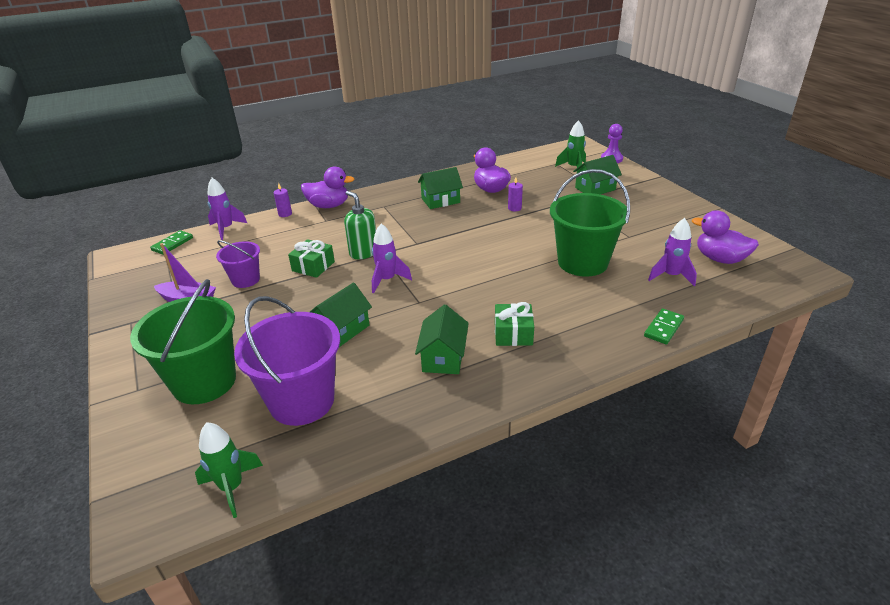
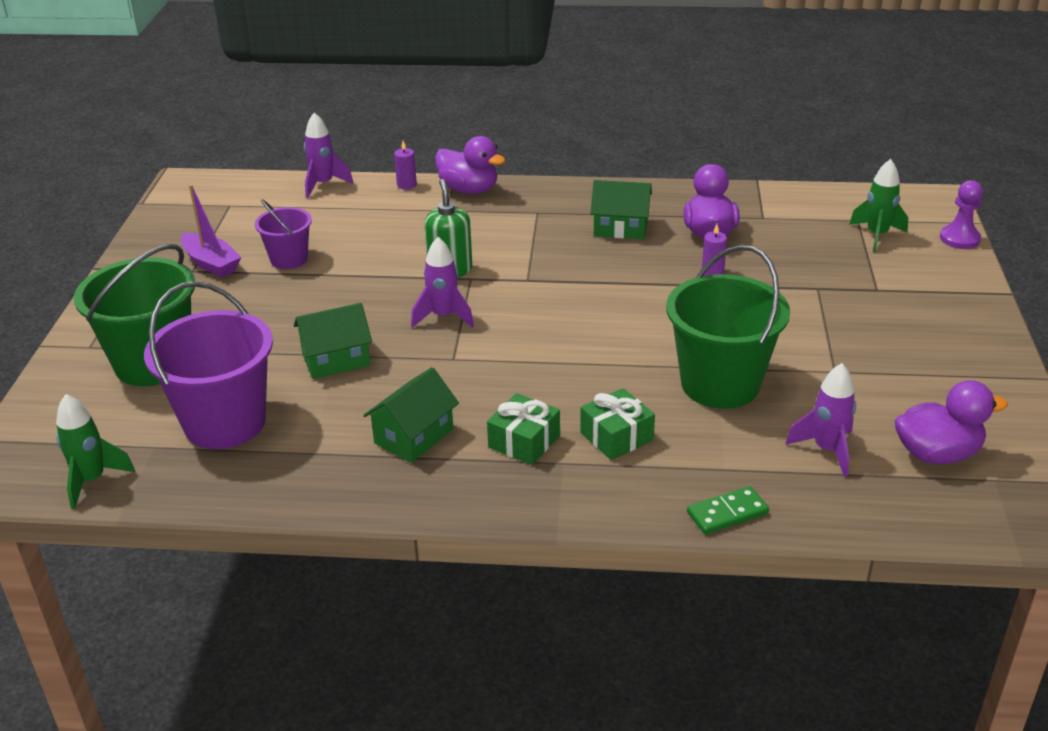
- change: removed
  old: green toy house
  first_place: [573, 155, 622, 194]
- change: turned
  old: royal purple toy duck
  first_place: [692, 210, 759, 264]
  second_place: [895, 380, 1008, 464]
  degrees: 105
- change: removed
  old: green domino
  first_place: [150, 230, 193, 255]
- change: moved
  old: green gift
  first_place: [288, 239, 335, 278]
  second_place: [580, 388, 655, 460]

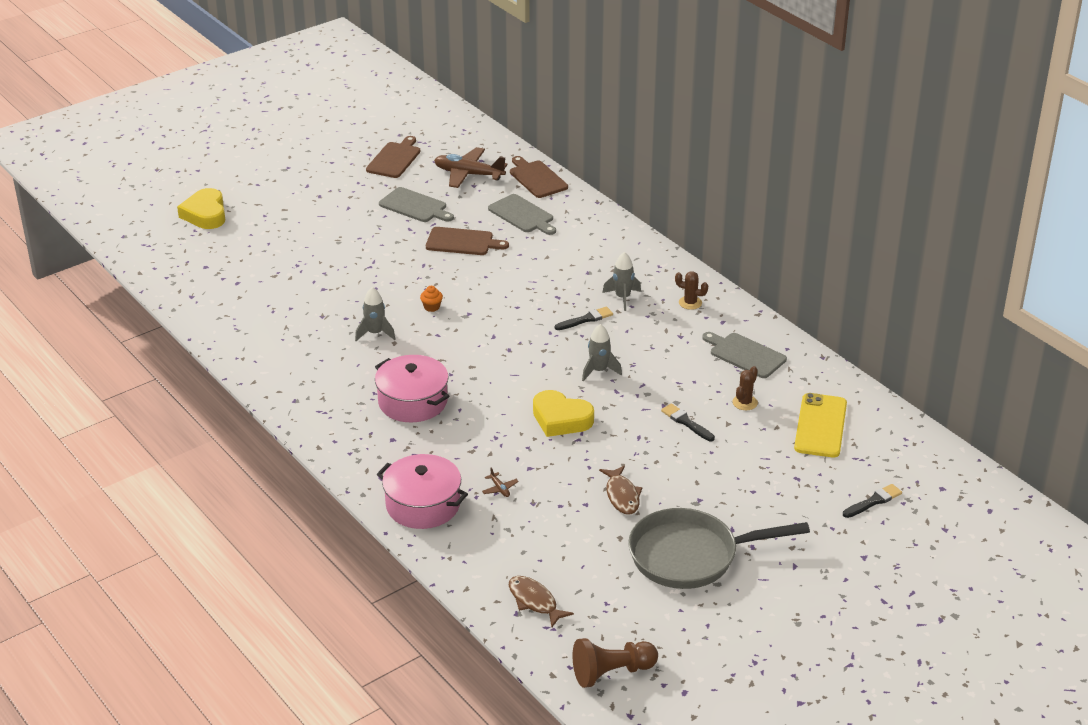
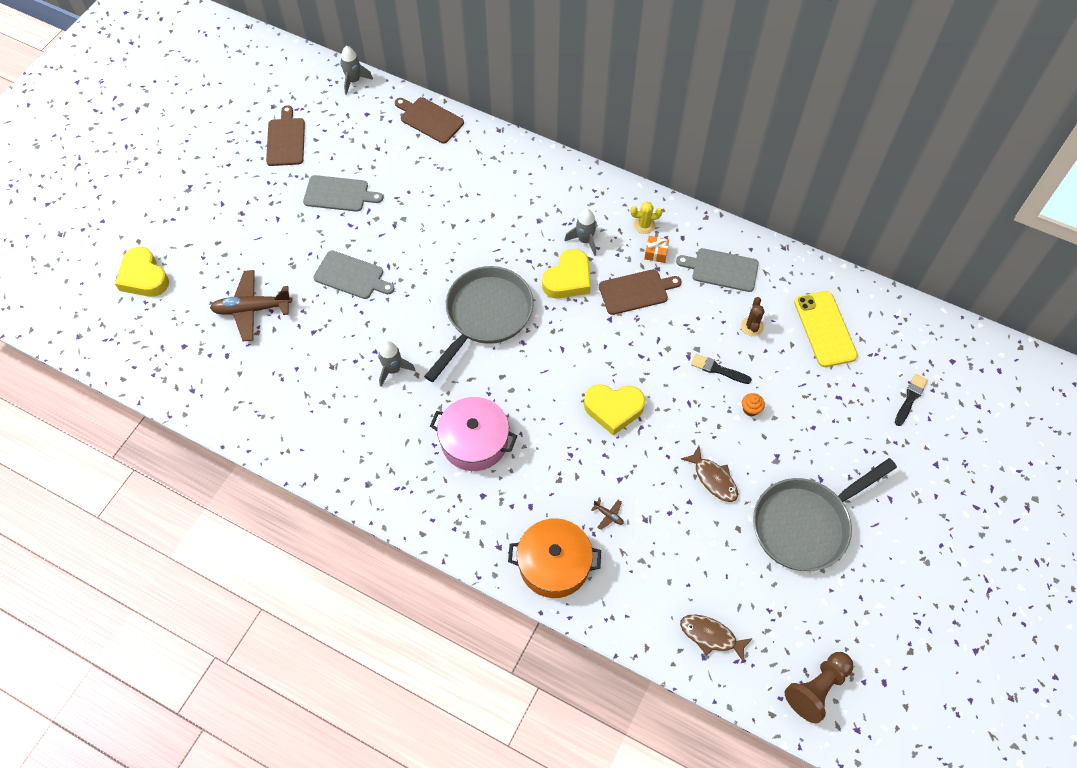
- change: moved
  old: dark brown plane
  first_place: [434, 147, 508, 188]
  second_place: [210, 270, 292, 341]
- change: moved
  old: ash-grey bread board
  first_place: [488, 194, 556, 235]
  second_place: [313, 250, 394, 299]
- change: moved
  old: dark brown bread board
  first_place: [426, 227, 509, 255]
  second_place: [599, 269, 682, 315]
- change: recoloured
  old: dark brown prickly plant
  new: yellow prickly plant
  first_place: [675, 271, 708, 310]
  second_place: [631, 202, 662, 234]
- change: moved
  old: orange muffin
  first_place: [420, 286, 443, 312]
  second_place: [742, 393, 765, 416]
- change: replaced
  old: jet-black brush
  new: yellow heart
  first_place: [555, 307, 613, 330]
  second_place: [542, 249, 591, 299]
- change: moved
  old: ash-grey spaceship
  first_place: [582, 324, 622, 382]
  second_place: [340, 46, 373, 95]
- change: recoloured
  old: pink cooking pot
  new: orange cooking pot
  first_place: [377, 454, 468, 529]
  second_place: [508, 518, 601, 598]
- change: added
  new: orange gift
  second_place: [644, 236, 669, 263]
- change: added
  new: ash-grey frying pan
  second_place: [424, 266, 534, 382]

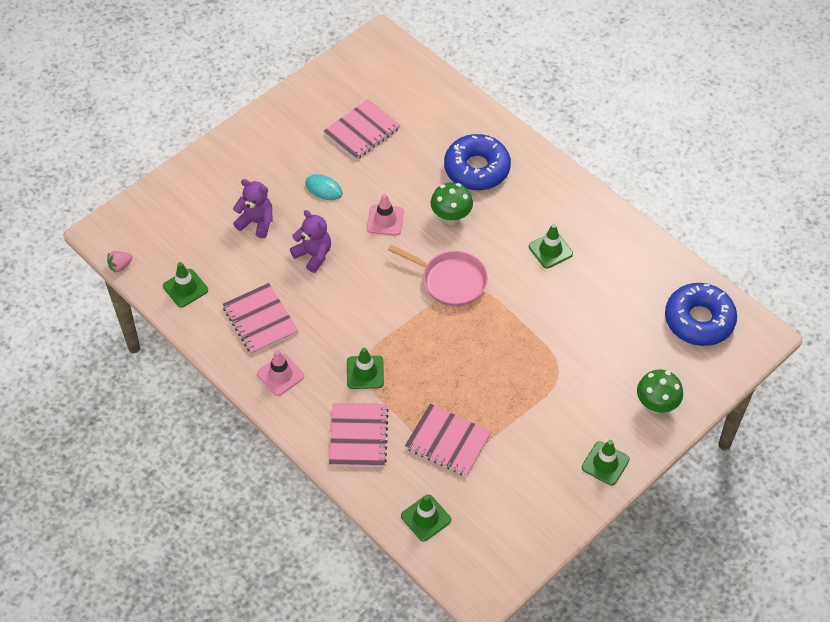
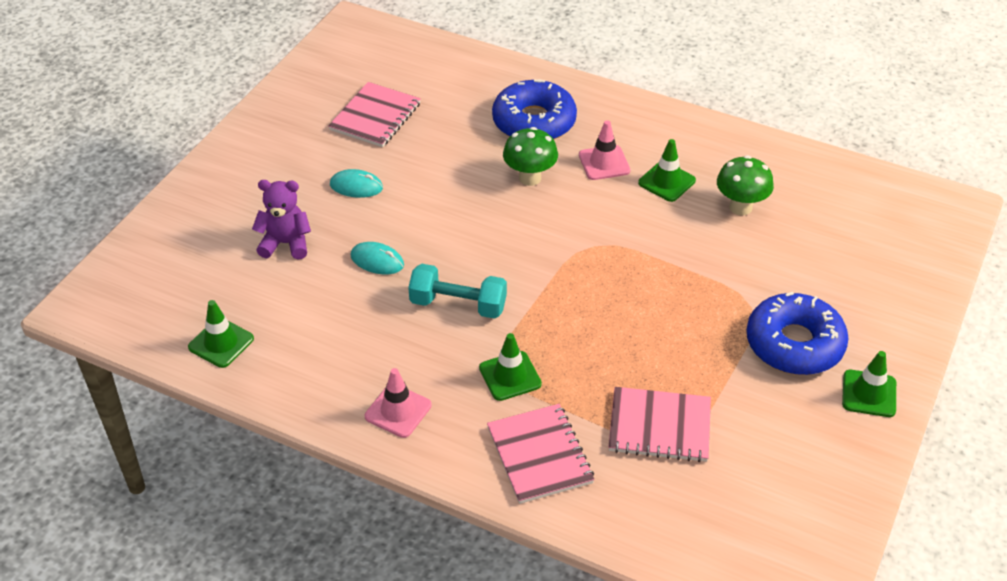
- change: moved
  old: pink safety cone
  first_place: [367, 194, 404, 236]
  second_place: [579, 120, 630, 180]
- change: replaced
  old: royal purple teddy bear
  new: turquoise computer mouse
  first_place: [290, 210, 331, 273]
  second_place: [350, 242, 404, 274]
- change: removed
  old: pink frying pan
  first_place: [388, 245, 488, 306]
- change: removed
  old: pink toy strawberry
  first_place: [107, 251, 133, 273]
- change: removed
  old: pink notepad
  first_place: [222, 283, 299, 354]
- change: moved
  old: royal blue doughnut
  first_place: [665, 283, 737, 346]
  second_place: [746, 292, 849, 375]
- change: moved
  old: green fungus
  first_place: [637, 370, 683, 414]
  second_place: [717, 155, 774, 215]
- change: removed
  old: green safety cone
  first_place: [401, 495, 451, 541]
- change: added
  new: turquoise dumbbell
  second_place: [408, 264, 507, 319]

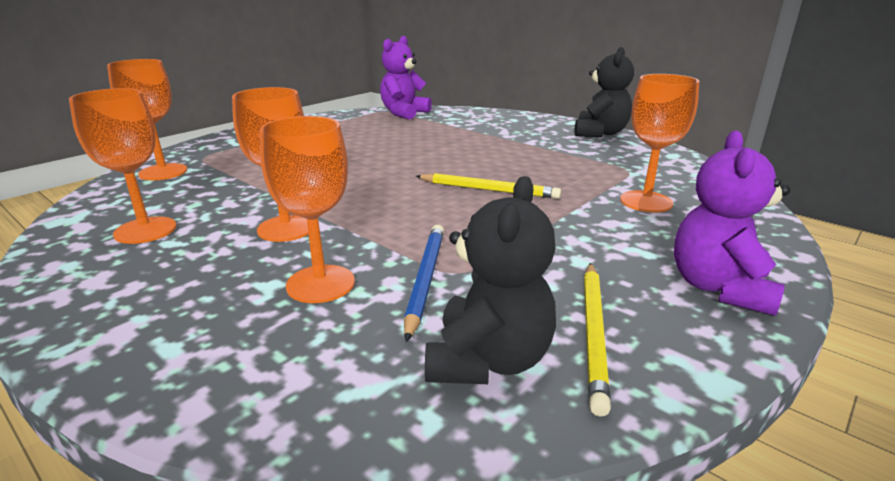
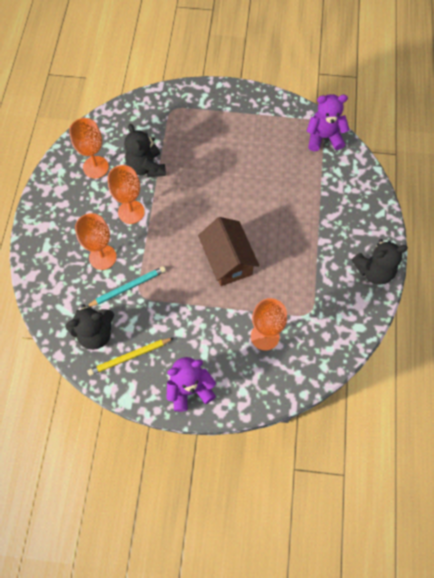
- change: removed
  old: orange goblet
  first_place: [107, 59, 187, 180]
- change: replaced
  old: yellow lead pencil
  new: dark brown toy house
  first_place: [416, 173, 561, 199]
  second_place: [198, 217, 259, 286]
- change: recoloured
  old: royal blue lead pencil
  new: turquoise lead pencil
  first_place: [404, 225, 444, 342]
  second_place: [86, 266, 166, 307]
- change: added
  new: jet-black teddy bear
  second_place: [124, 124, 166, 177]

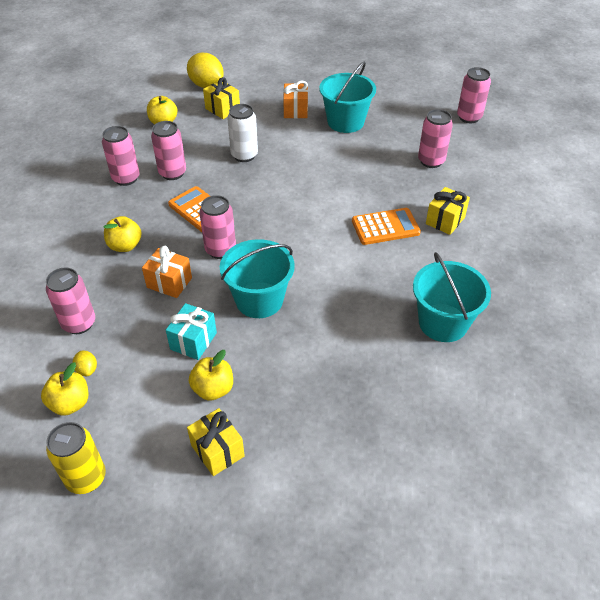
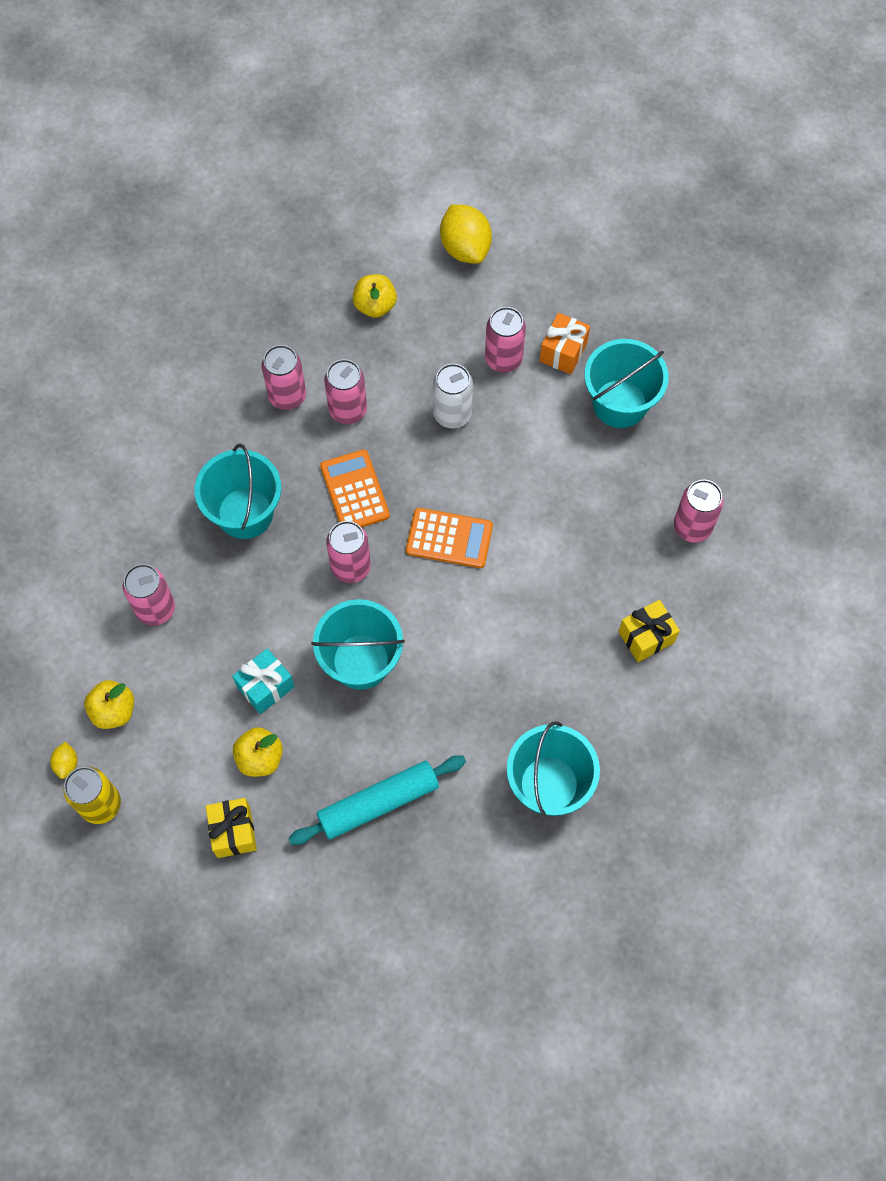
- change: moved
  old: pink can
  first_place: [457, 67, 491, 123]
  second_place: [485, 307, 526, 373]
- change: removed
  old: yellow gift
  first_place: [203, 77, 240, 119]
- change: moved
  old: orange adding machine
  first_place: [352, 208, 421, 245]
  second_place: [406, 508, 493, 568]
- change: replaced
  old: yellow apple fruit
  new: turquoise sand bucket
  first_place: [103, 216, 142, 252]
  second_place: [195, 444, 281, 539]
- change: removed
  old: orange gift
  first_place: [142, 246, 192, 298]
- change: moved
  old: yellow citrus fruit
  first_place: [73, 351, 97, 376]
  second_place: [50, 741, 78, 779]
- change: added
  new: turquoise pastry roller
  second_place: [288, 755, 466, 845]

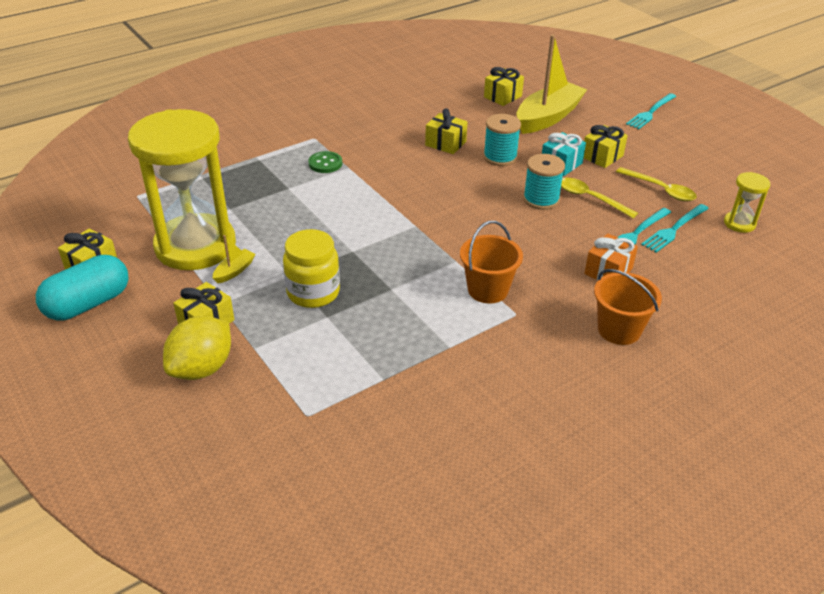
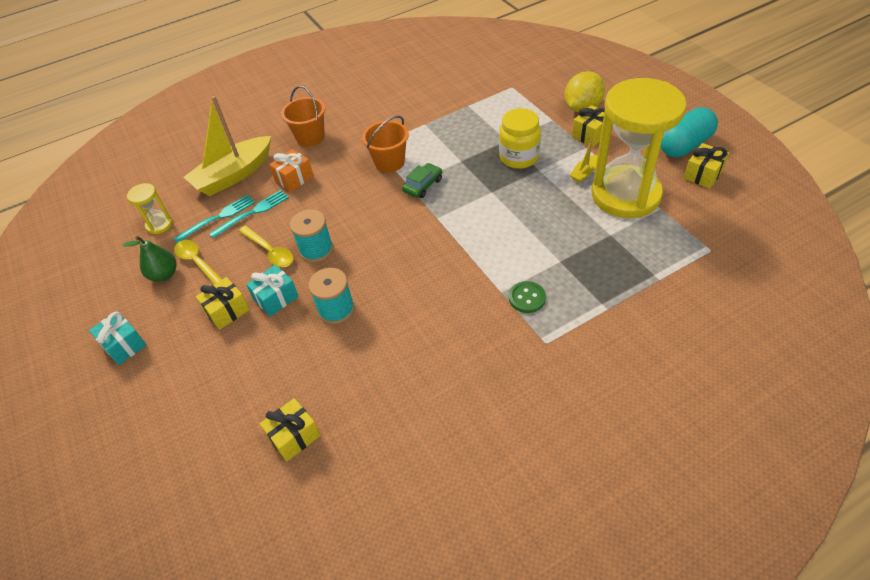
- change: moved
  old: yellow boat
  first_place: [516, 34, 587, 134]
  second_place: [184, 96, 271, 196]
- change: removed
  old: turquoise fork
  first_place: [626, 93, 677, 129]
- change: removed
  old: yellow gift
  first_place: [425, 108, 467, 154]
- change: added
  new: green car
  second_place: [402, 163, 442, 198]
- change: added
  new: green pear
  second_place: [122, 236, 177, 282]
- change: added
  new: turquoise gift
  second_place: [89, 311, 147, 365]

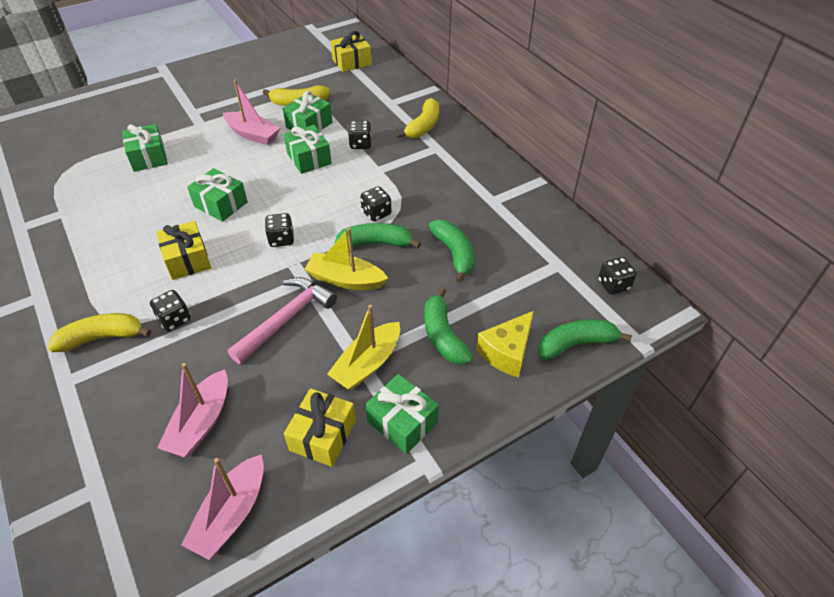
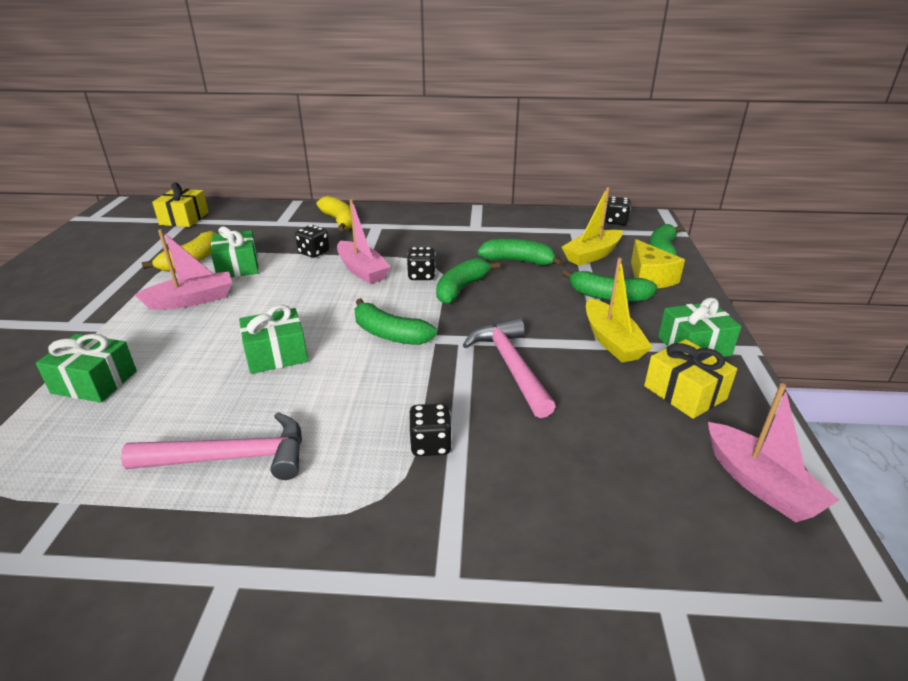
- change: removed
  old: green gift
  first_place: [284, 125, 332, 174]
- change: replaced
  old: jet-black dice
  new: green banana fruit
  first_place: [265, 213, 294, 247]
  second_place: [355, 298, 437, 345]
- change: removed
  old: yellow gift
  first_place: [156, 221, 211, 280]
- change: moved
  old: yellow boat
  first_place: [304, 228, 388, 290]
  second_place: [561, 187, 623, 266]
- change: removed
  old: yellow banana fruit
  first_place: [48, 313, 151, 352]
- change: moved
  old: pink boat
  first_place: [157, 363, 228, 457]
  second_place: [337, 199, 390, 284]
- change: added
  new: pink carpenter's hammer
  second_place: [121, 412, 302, 480]

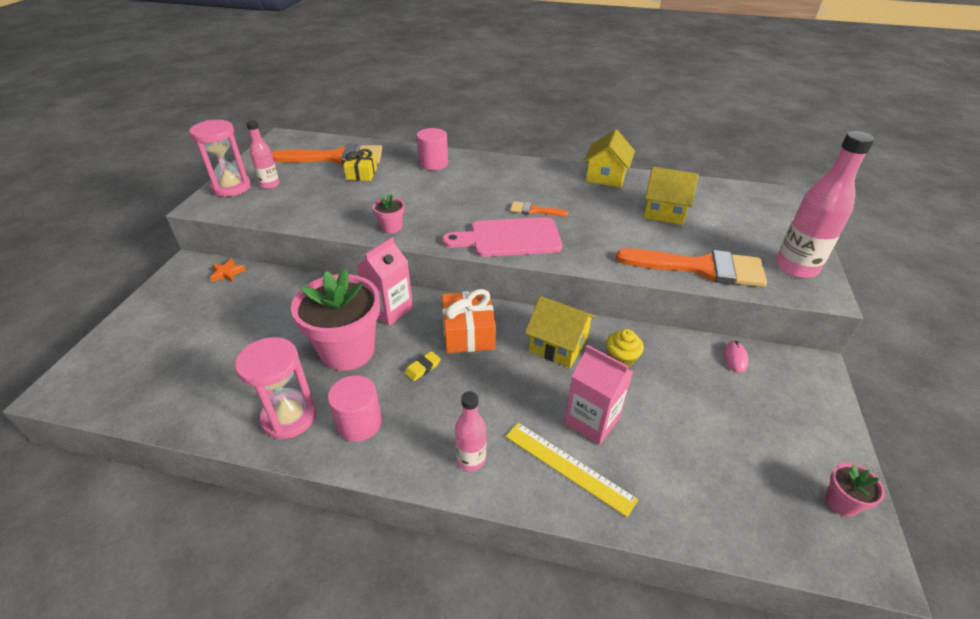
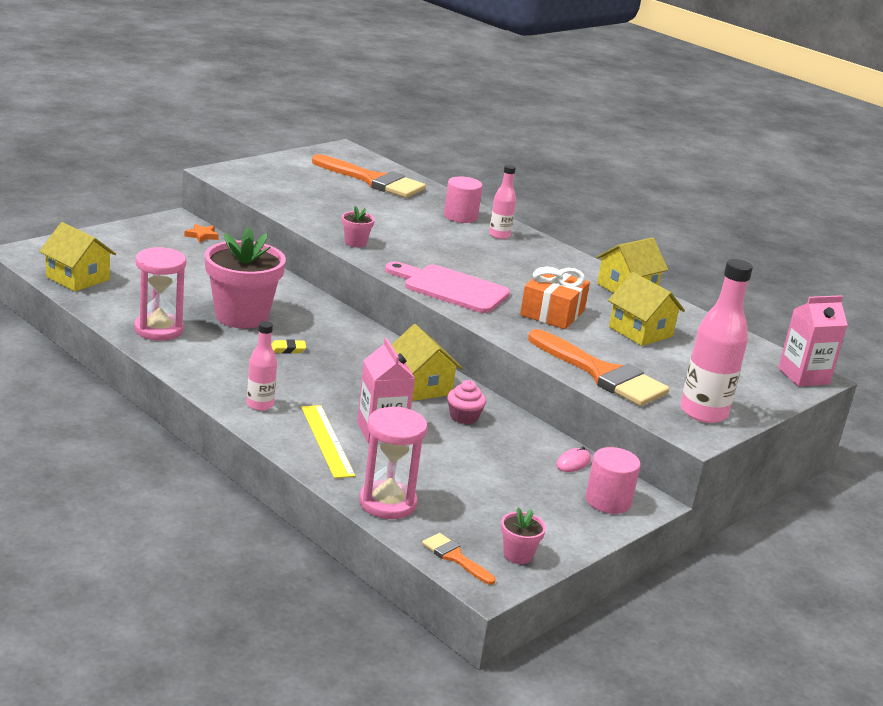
- change: moved
  old: pink sand timer
  first_place: [189, 120, 251, 197]
  second_place: [359, 406, 428, 519]
- change: moved
  old: pink flask
  first_place: [246, 120, 280, 189]
  second_place: [489, 165, 516, 239]
- change: removed
  old: yellow gift
  first_place: [343, 149, 377, 181]
- change: moved
  old: orange brush
  first_place: [510, 201, 569, 216]
  second_place: [422, 533, 496, 585]
- change: moved
  old: pink carton
  first_place: [357, 237, 413, 326]
  second_place: [778, 295, 848, 387]
- change: moved
  old: orange gift
  first_place: [442, 289, 496, 353]
  second_place: [520, 267, 590, 329]
- change: recoloured
  old: yellow muffin
  new: pink muffin
  first_place: [606, 329, 644, 368]
  second_place: [447, 380, 486, 424]
- change: moved
  old: pink solid cylinder
  first_place: [328, 375, 382, 442]
  second_place: [586, 447, 641, 514]
- change: added
  new: yellow toy house
  second_place: [39, 222, 116, 292]

